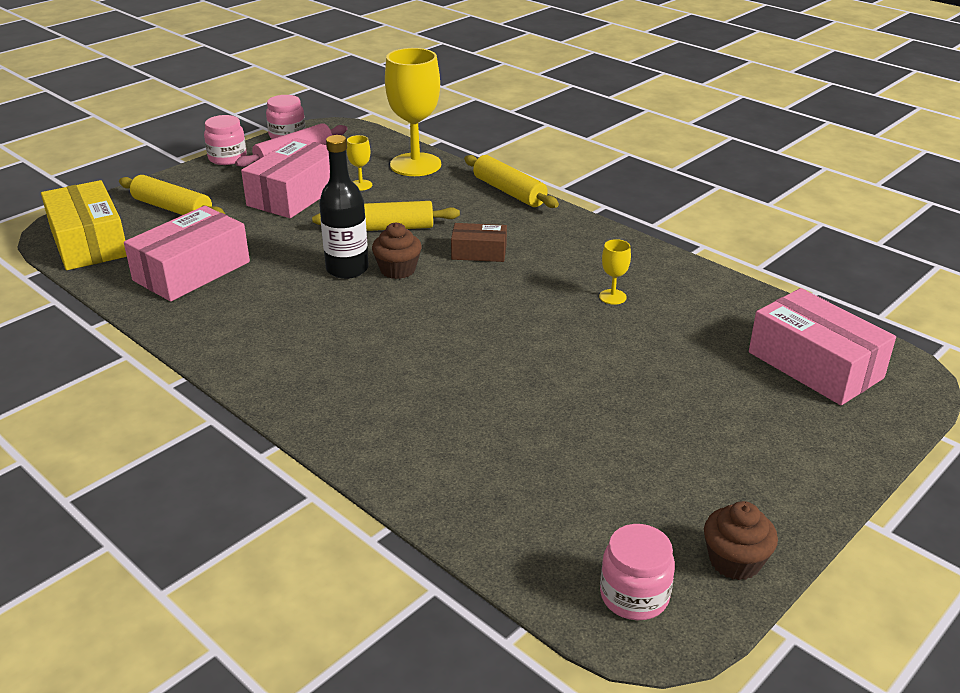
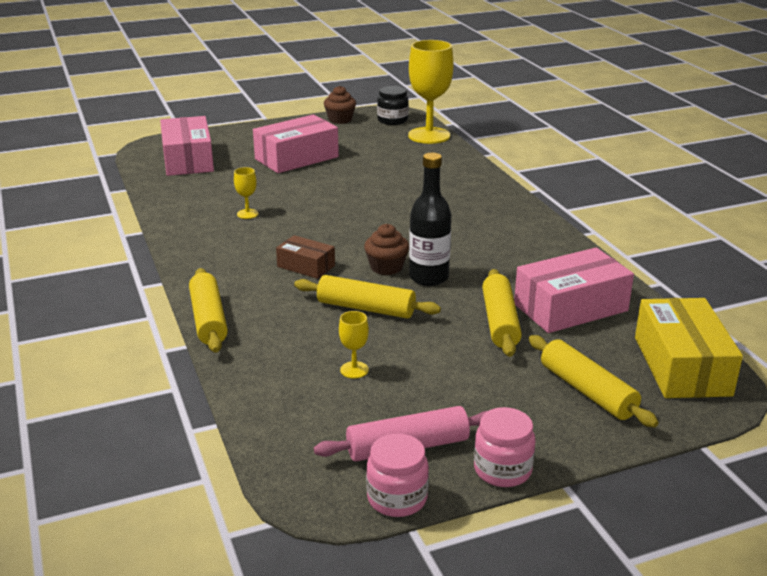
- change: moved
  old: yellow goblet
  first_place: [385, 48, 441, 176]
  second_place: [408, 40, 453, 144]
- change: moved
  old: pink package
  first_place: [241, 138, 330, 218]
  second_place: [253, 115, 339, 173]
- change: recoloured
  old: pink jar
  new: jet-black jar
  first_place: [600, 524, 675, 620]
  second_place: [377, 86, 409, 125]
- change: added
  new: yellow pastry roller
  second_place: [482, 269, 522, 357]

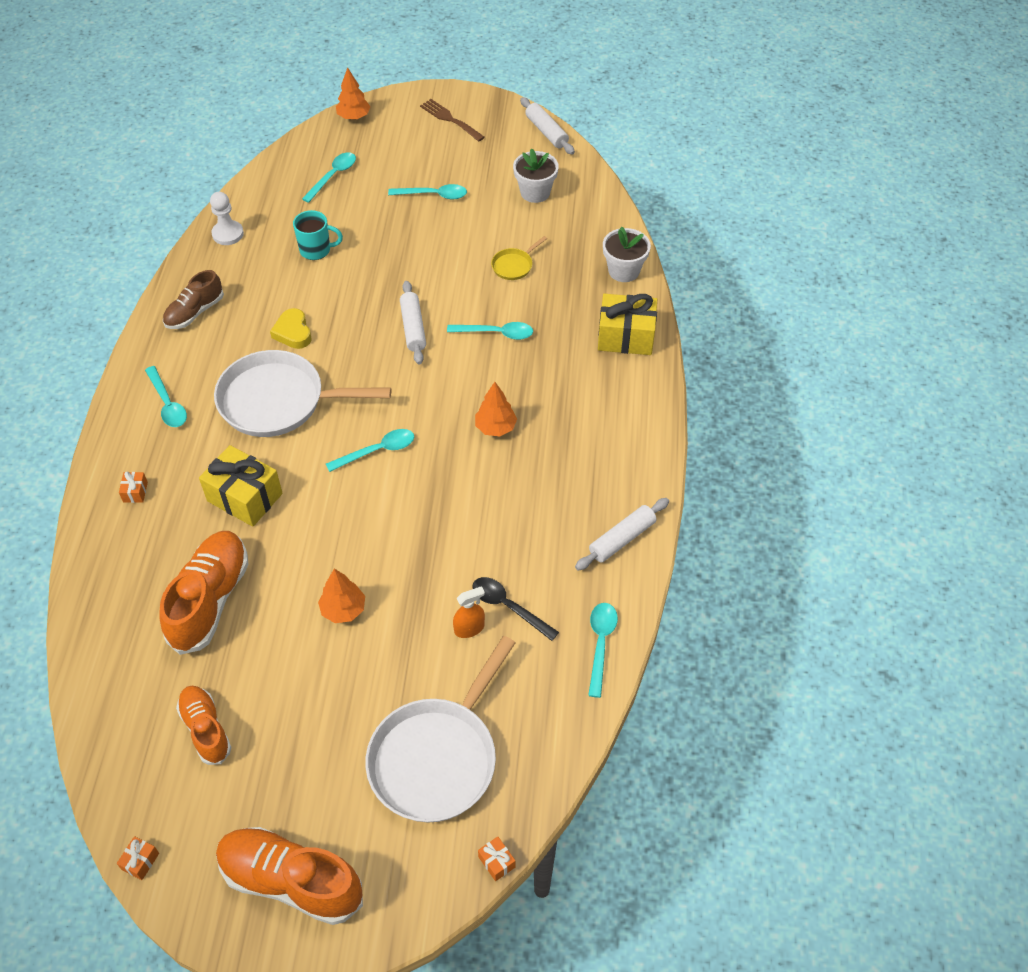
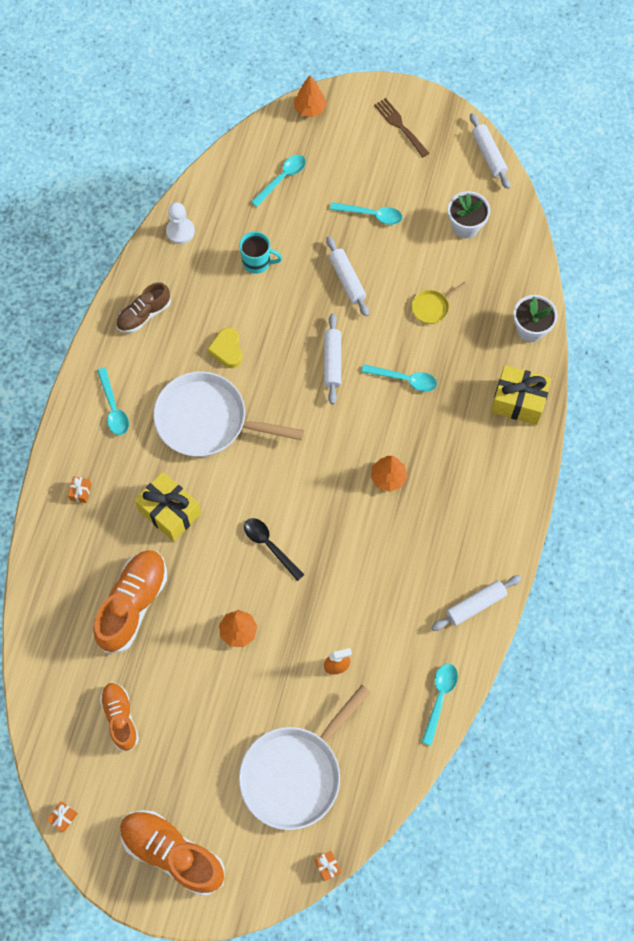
- change: removed
  old: turquoise tablespoon
  first_place: [326, 429, 414, 472]
- change: moved
  old: jet-black tablespoon
  first_place: [472, 577, 559, 641]
  second_place: [244, 518, 304, 581]
- change: added
  new: snow-white pastry roller
  second_place: [326, 236, 369, 317]

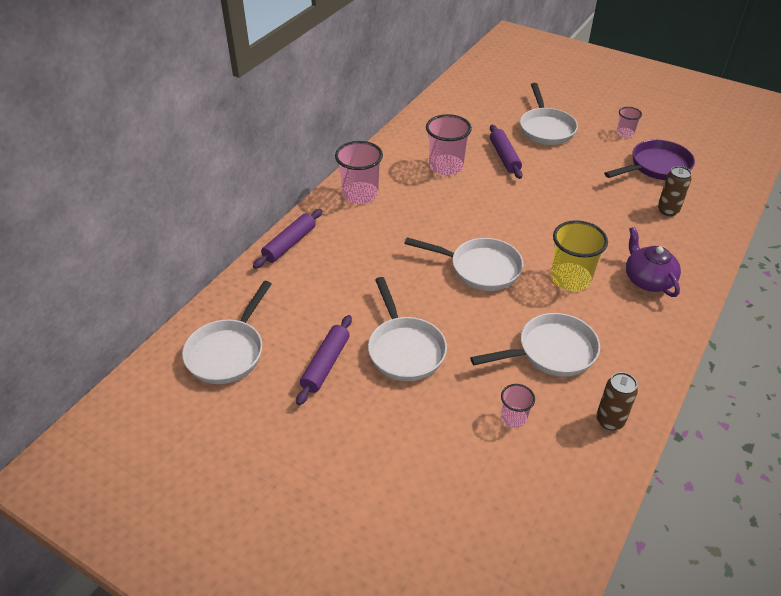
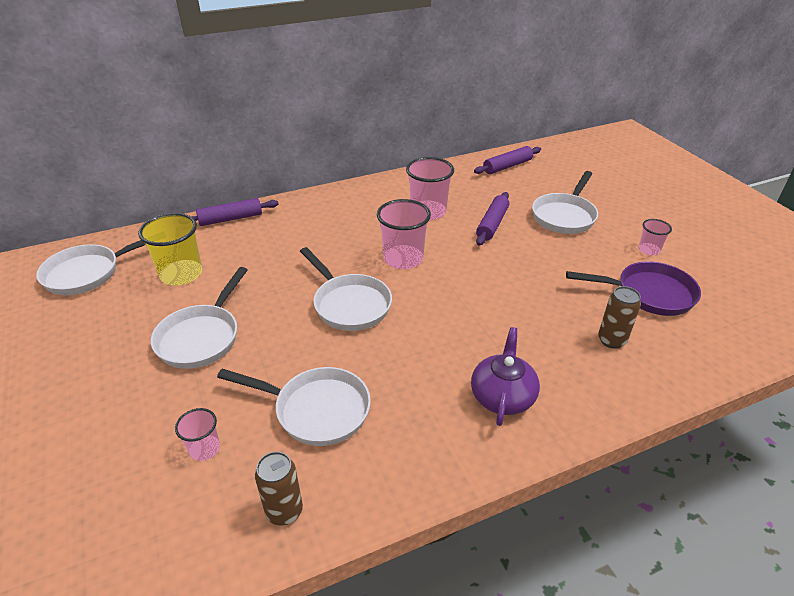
- change: moved
  old: pink tumbler
  first_place: [335, 141, 383, 204]
  second_place: [377, 199, 431, 269]
- change: moved
  old: yellow tumbler
  first_place: [551, 220, 608, 291]
  second_place: [138, 213, 202, 285]
- change: moved
  old: royal purple pastry roller
  first_place: [296, 315, 352, 405]
  second_place: [474, 146, 541, 174]

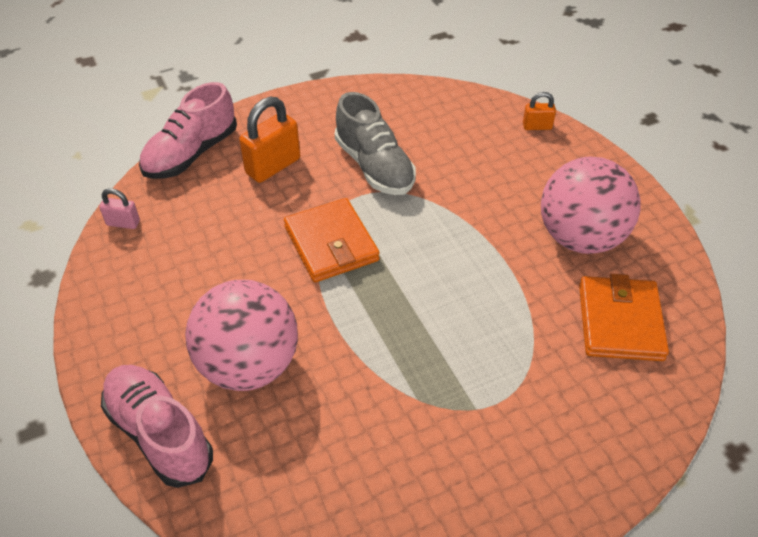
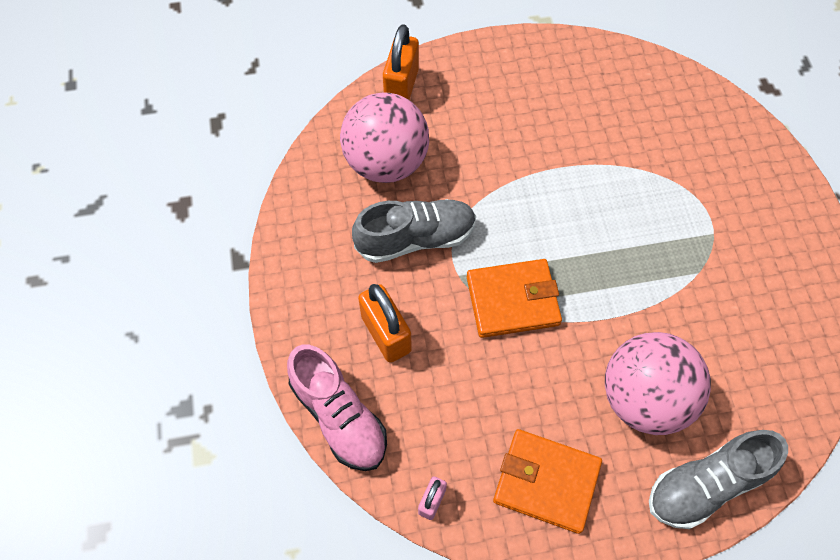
- change: resized
  old: orange padlock
  first_place: [523, 92, 556, 130]
  second_place: [383, 24, 419, 100]
  factor: 1.86
- change: moved
  old: pink sphere
  first_place: [541, 157, 641, 254]
  second_place: [340, 92, 429, 183]
- change: moved
  old: orange card wallet
  first_place: [579, 274, 669, 361]
  second_place: [493, 429, 602, 534]
- change: recoloured
  old: pink sneaker
  new: ash-grey sneaker
  first_place: [101, 365, 213, 488]
  second_place: [649, 430, 788, 529]

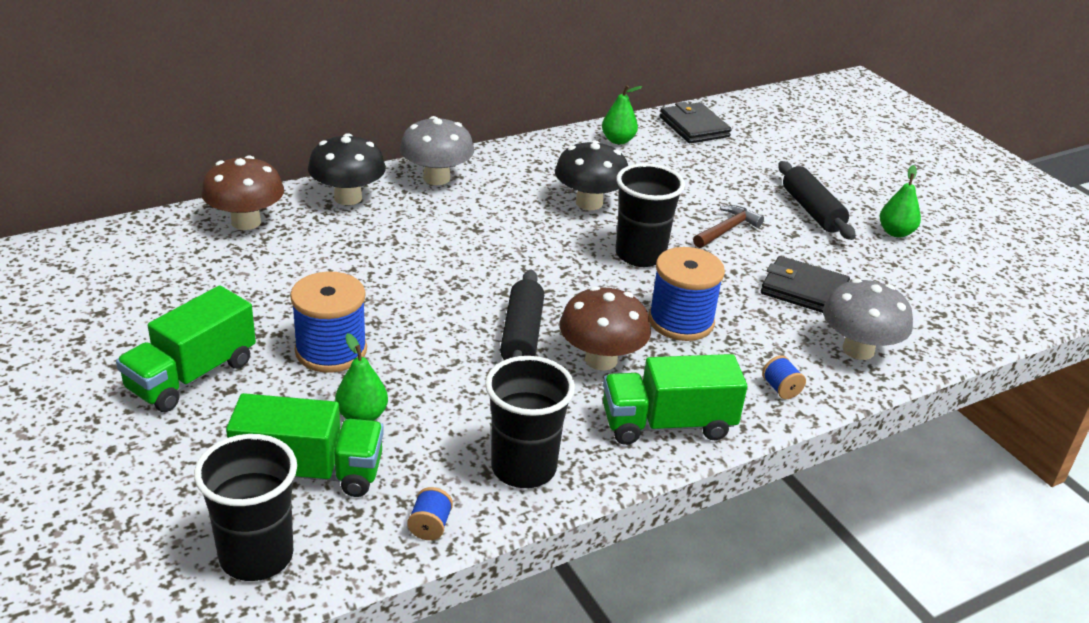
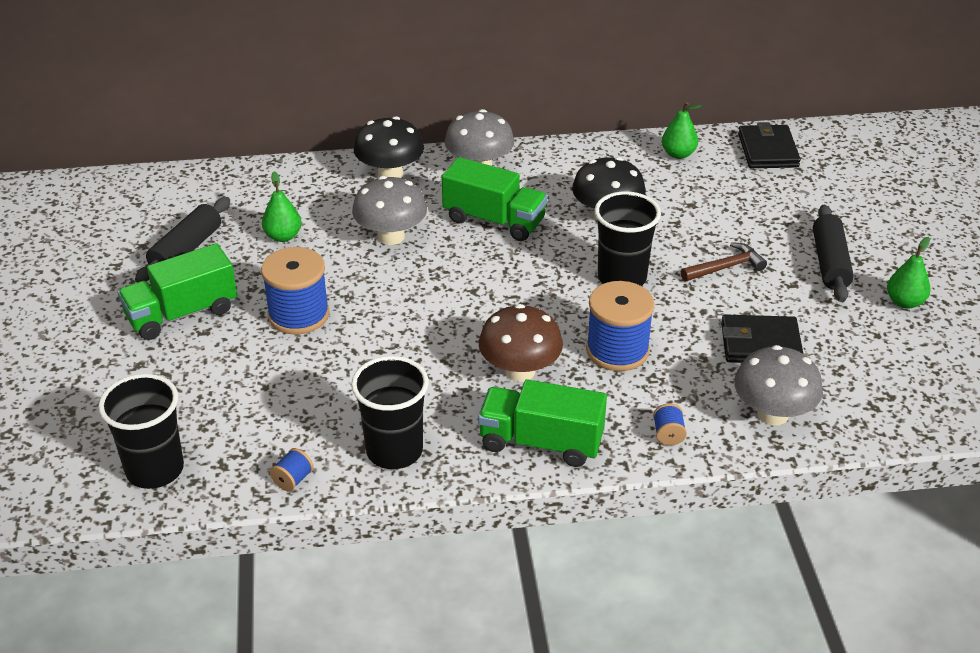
- change: removed
  old: dark brown fungus
  first_place: [201, 156, 284, 230]
- change: turned
  old: jet-black card wallet
  first_place: [761, 256, 850, 313]
  second_place: [721, 314, 803, 363]
  degrees: -45
- change: moved
  old: jet-black pastry roller
  first_place: [500, 270, 544, 360]
  second_place: [135, 197, 230, 282]
- change: moved
  old: green pear
  first_place: [335, 333, 388, 421]
  second_place: [262, 171, 301, 242]
- change: moved
  old: green toy truck
  first_place: [226, 393, 384, 497]
  second_place: [442, 157, 547, 241]
- change: added
  new: ash-grey fungus
  second_place: [352, 176, 427, 245]

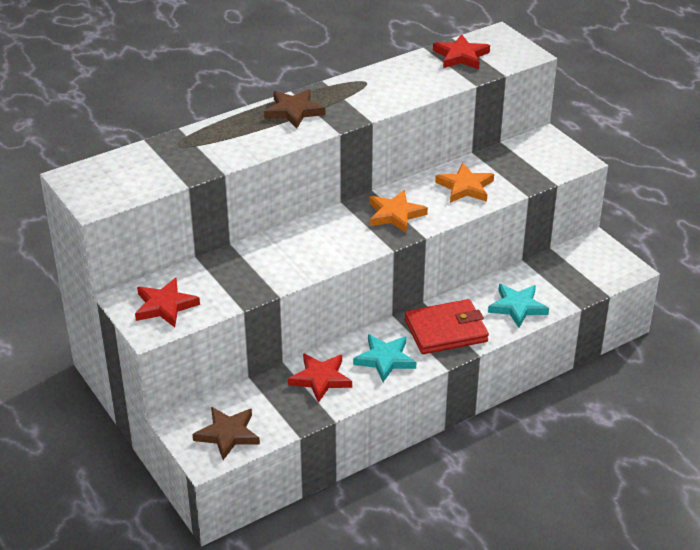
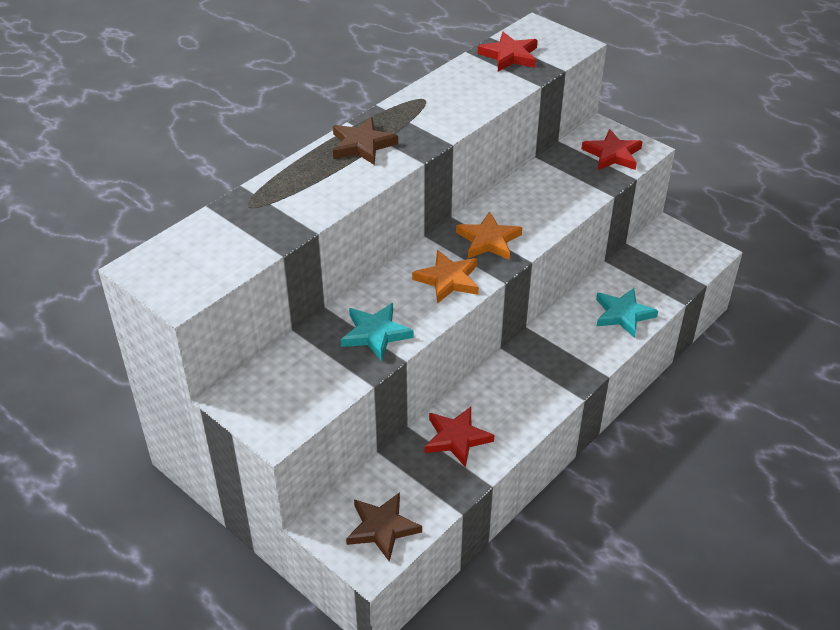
- change: moved
  old: orange star shape
  first_place: [435, 163, 494, 203]
  second_place: [412, 250, 479, 304]
- change: moved
  old: scarlet star shape
  first_place: [135, 278, 200, 327]
  second_place: [582, 129, 643, 170]
- change: removed
  old: scarlet card wallet
  first_place: [405, 299, 489, 354]
- change: moved
  old: turquoise star shape
  first_place: [353, 334, 416, 382]
  second_place: [341, 303, 414, 361]

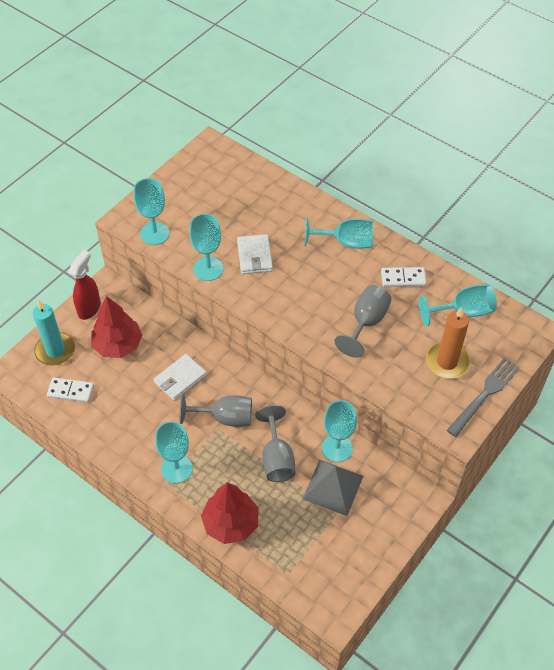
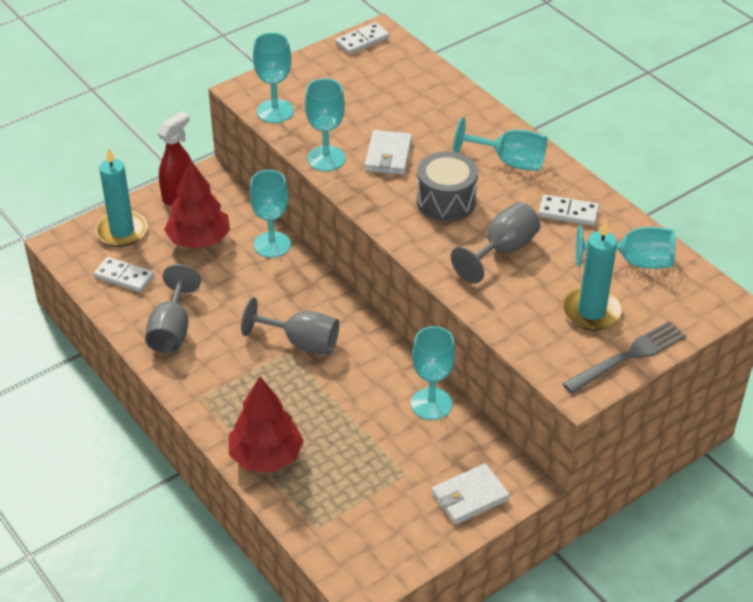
- change: recoloured
  old: orange pillar candle
  new: turquoise pillar candle
  first_place: [425, 307, 470, 379]
  second_place: [563, 220, 622, 330]
- change: moved
  old: snow-white card wallet
  first_place: [153, 354, 207, 401]
  second_place: [431, 463, 510, 525]
- change: moved
  old: ash-grey goblet
  first_place: [255, 405, 295, 482]
  second_place: [145, 264, 201, 354]
- change: moved
  old: turquoise goblet
  first_place: [155, 421, 193, 483]
  second_place: [250, 170, 291, 258]
- change: removed
  old: ash-grey pyramid
  first_place: [303, 460, 363, 516]
- change: added
  new: snow-white domino
  second_place: [335, 22, 390, 55]
- change: added
  new: ash-grey snare drum
  second_place: [416, 152, 478, 222]

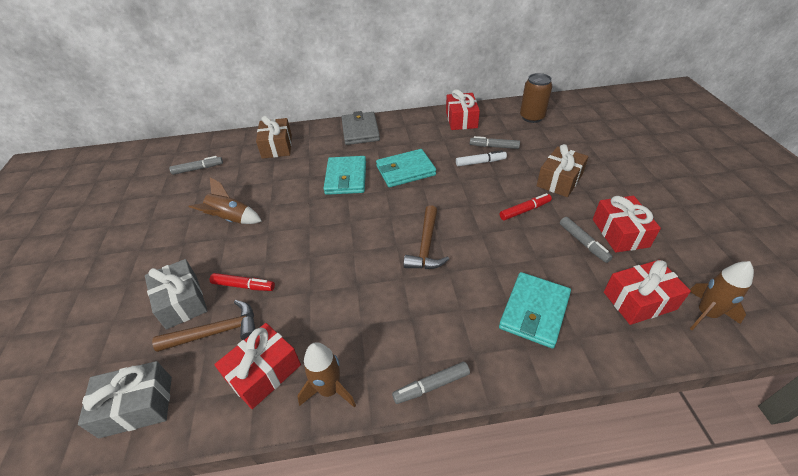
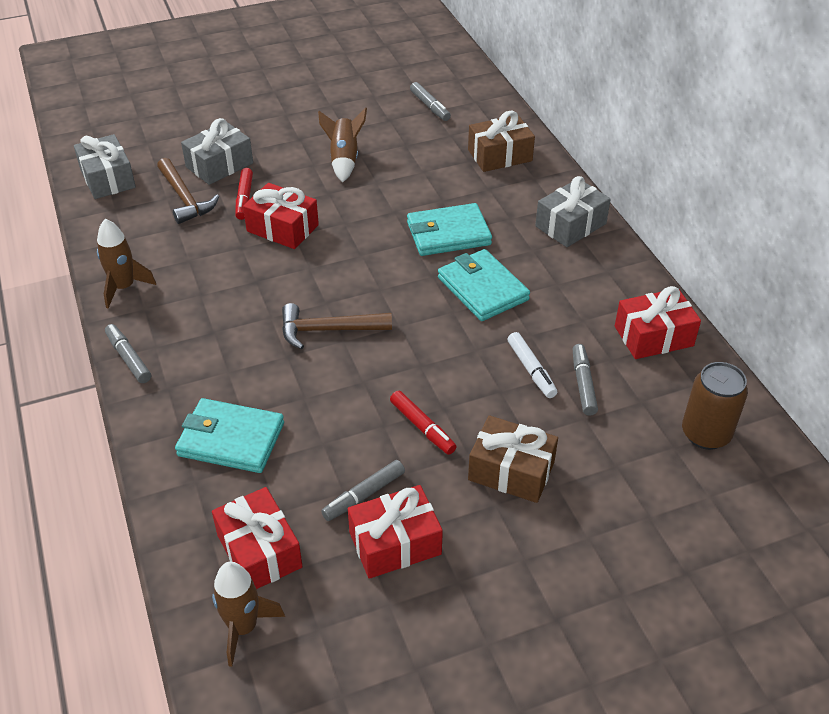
- change: replaced
  old: ash-grey card wallet
  new: ash-grey gift
  first_place: [341, 111, 380, 145]
  second_place: [535, 176, 611, 247]
- change: moved
  old: scarlet gift
  first_place: [214, 323, 301, 409]
  second_place: [243, 183, 319, 249]

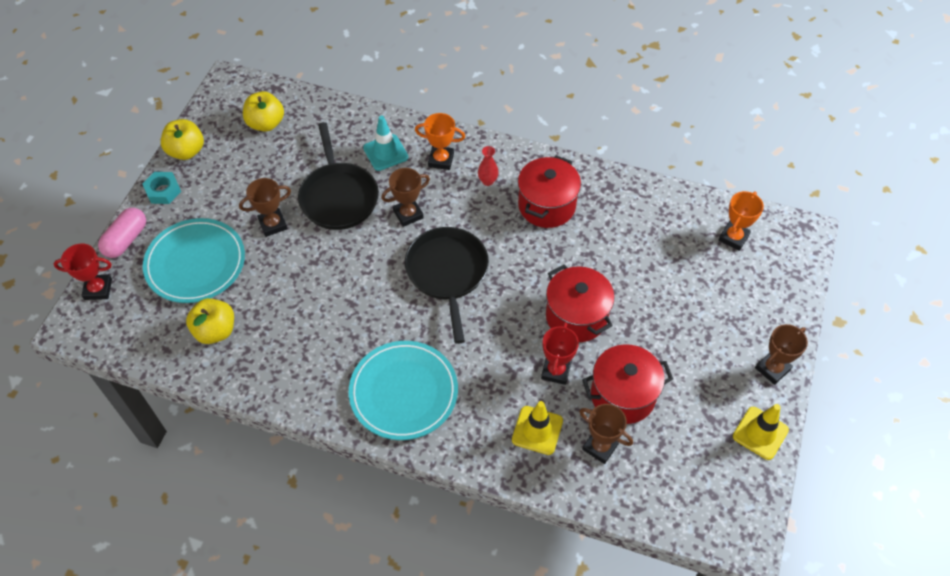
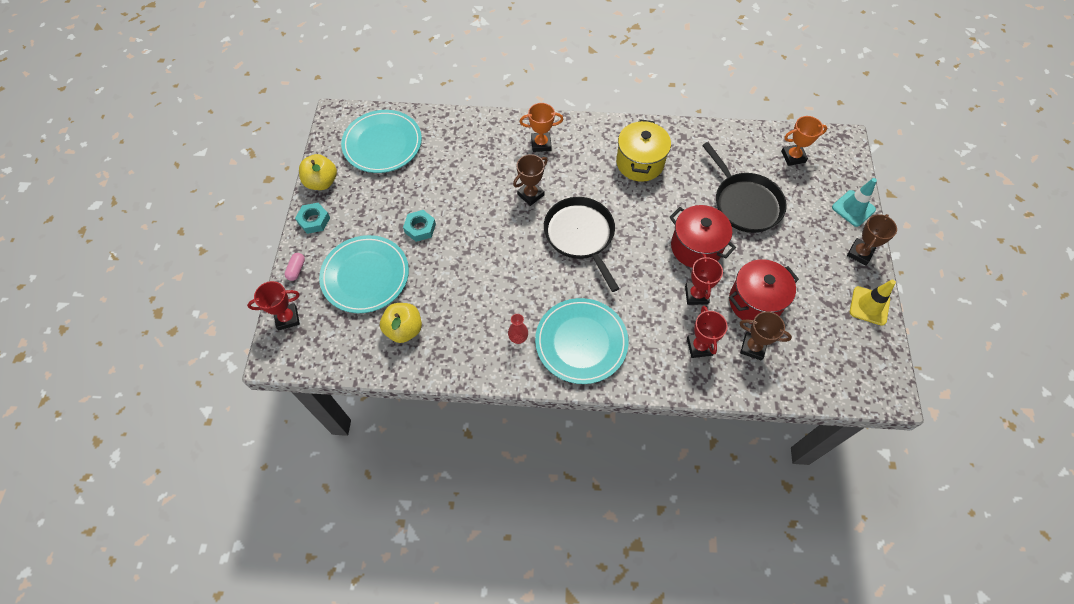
- change: replaced
  old: yellow apple fruit
  new: turquoise plate
  first_place: [243, 91, 284, 132]
  second_place: [341, 110, 422, 173]
- change: moved
  old: turquoise safety cone
  first_place: [363, 115, 408, 171]
  second_place: [832, 178, 877, 227]
- change: moved
  old: jet-black frying pan
  first_place: [298, 122, 379, 230]
  second_place: [702, 142, 787, 233]
- change: moved
  old: scarlet tall vase
  first_place: [478, 146, 499, 186]
  second_place: [508, 314, 528, 344]
- change: recoloured
  old: scarlet cooking pot
  new: yellow cooking pot
  first_place: [518, 155, 581, 228]
  second_place: [616, 119, 671, 182]
- change: replaced
  old: dark brown prize cup
  new: turquoise hexagon nut
  first_place: [239, 178, 291, 237]
  second_place: [403, 210, 436, 242]
- change: turned
  old: orange prize cup
  first_place: [718, 191, 764, 251]
  second_place: [781, 116, 827, 166]
  degrees: 60
- change: resized
  old: pink pill
  first_place: [98, 208, 146, 258]
  second_place: [285, 253, 305, 281]
  factor: 0.59
- change: replaced
  old: yellow safety cone
  new: scarlet prize cup
  first_place: [512, 401, 563, 455]
  second_place: [687, 306, 728, 358]

